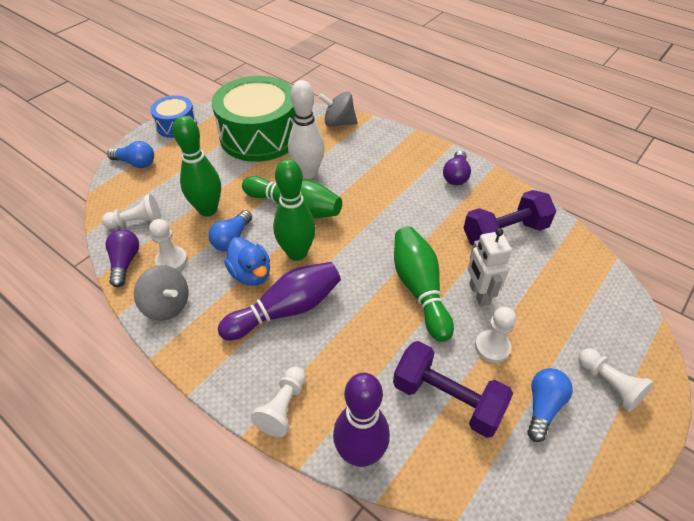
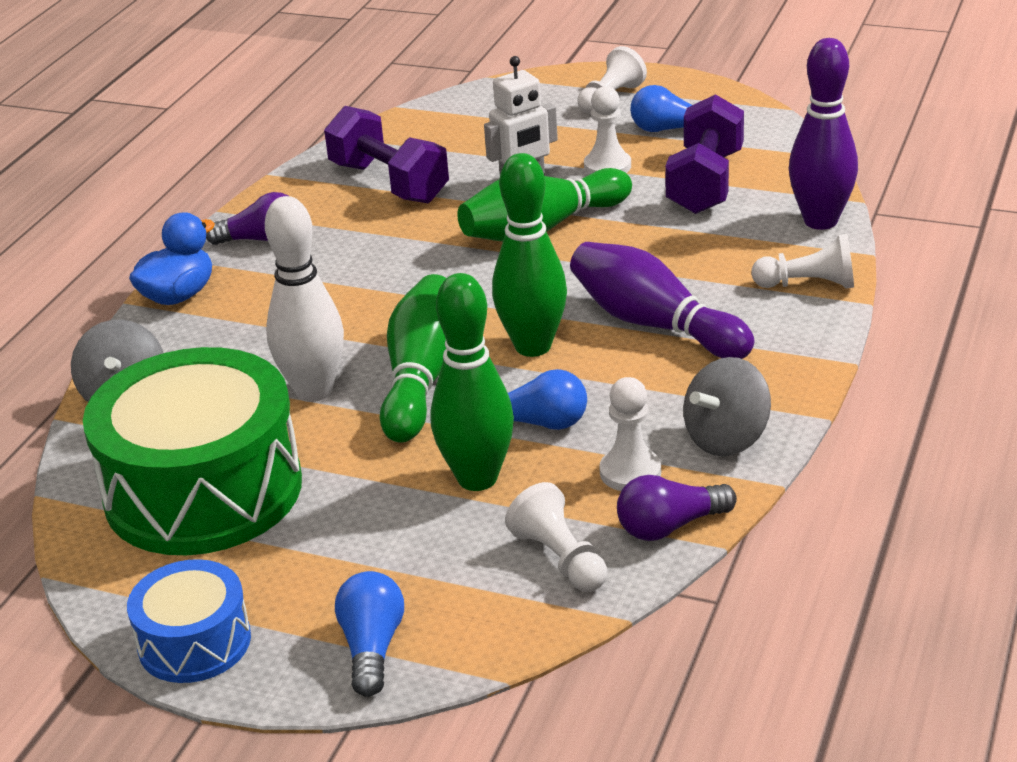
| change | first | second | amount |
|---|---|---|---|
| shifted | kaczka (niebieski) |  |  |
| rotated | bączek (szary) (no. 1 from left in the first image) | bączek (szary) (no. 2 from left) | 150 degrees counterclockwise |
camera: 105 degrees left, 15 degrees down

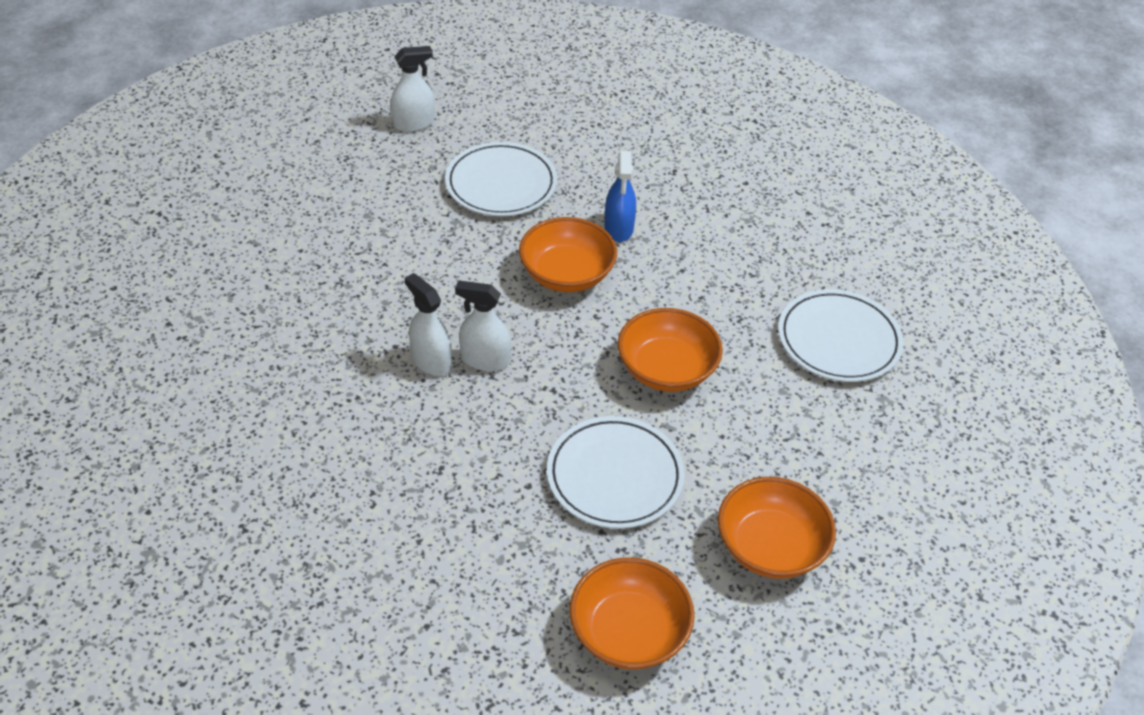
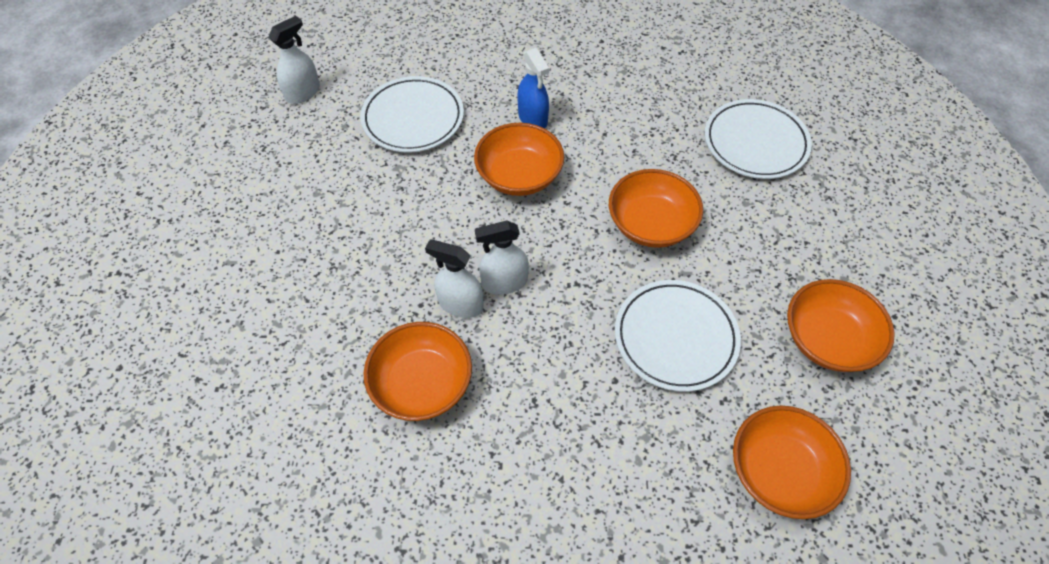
| change | first | second | amount |
|---|---|---|---|
| new |  | miska (pomarańczowy) (no. 1 from left) |  |
camera: 25 degrees left, 10 degrees up

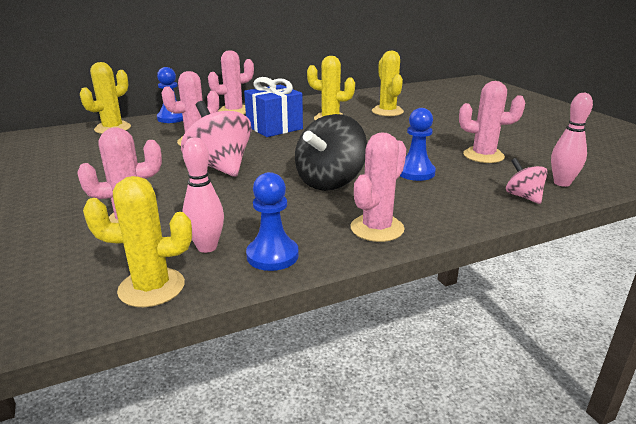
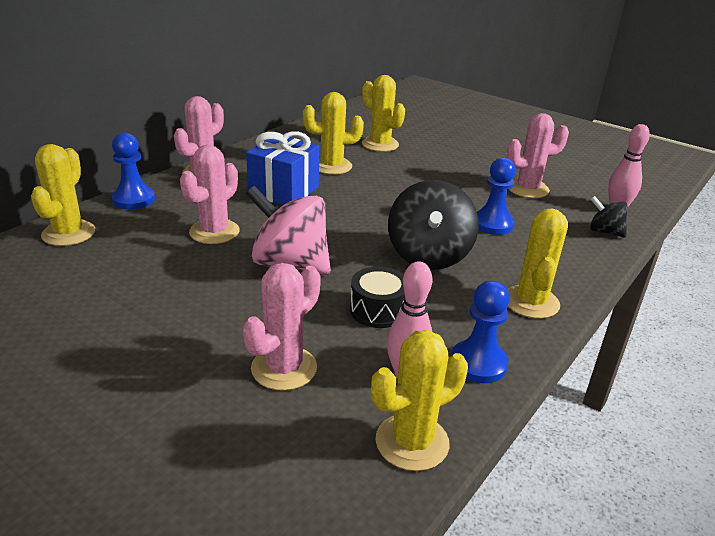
| change | first | second | amount |
|---|---|---|---|
| repainted | kaktus (różowy) (no. 4 from left) | kaktus (żółty) (no. 5 from left) |  |
| repainted | bączek (różowy) (no. 2 from left) | bączek (czarny) (no. 2 from left) |  |
| new |  | bęben (czarny) |  |
camera: 30 degrees left, 5 degrees up

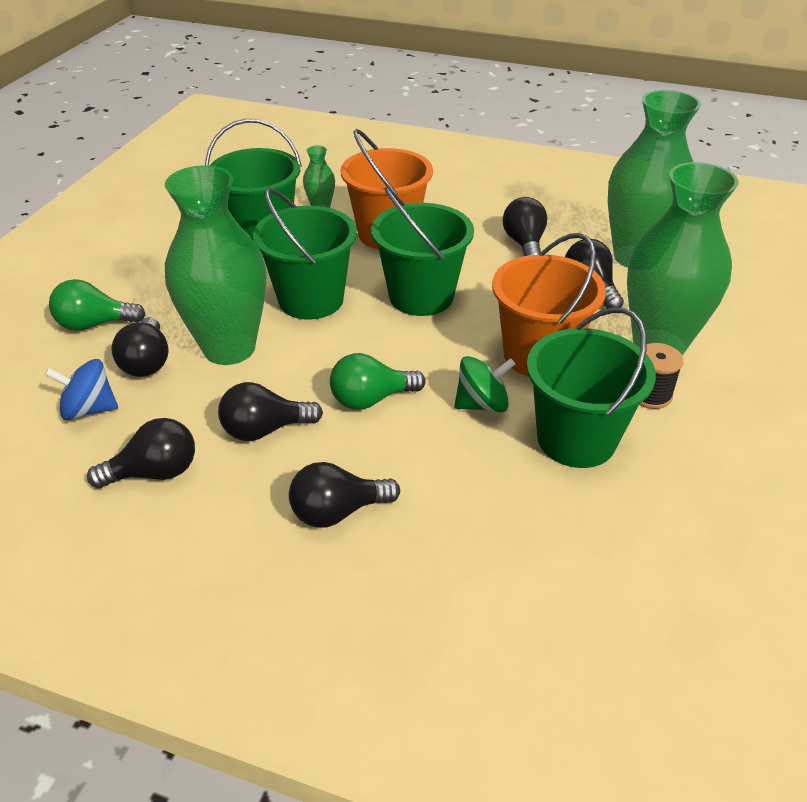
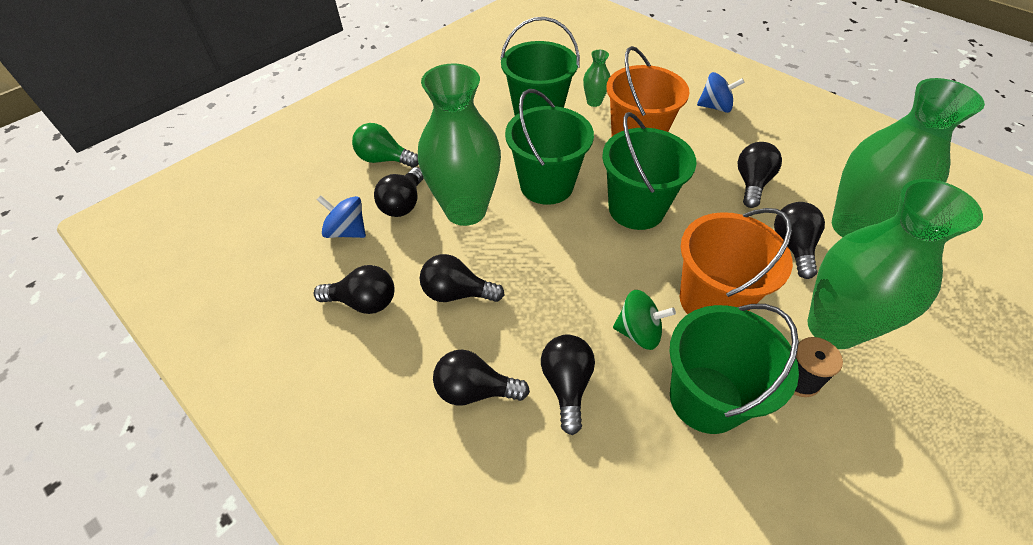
| change | first | second | amount |
|---|---|---|---|
| gone | żarówka (zielony) (no. 2 from left) |  |  |
| new |  | bączek (niebieski) (no. 2 from left) |  |
| new |  | żarówka (czarny) (no. 5 from left) |  |
camera: 25 degrees right, 10 degrees up

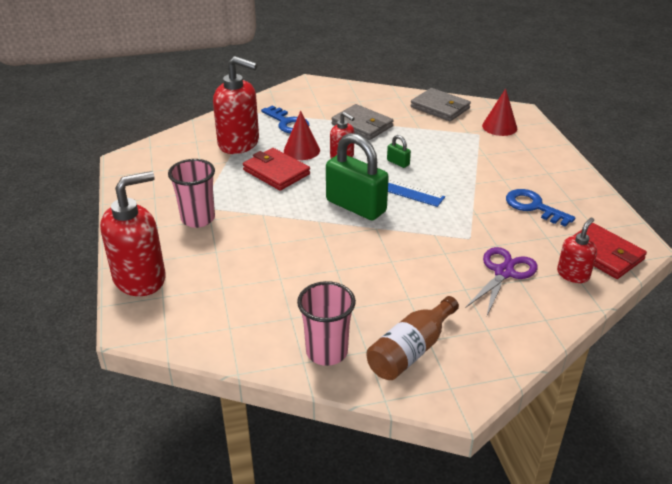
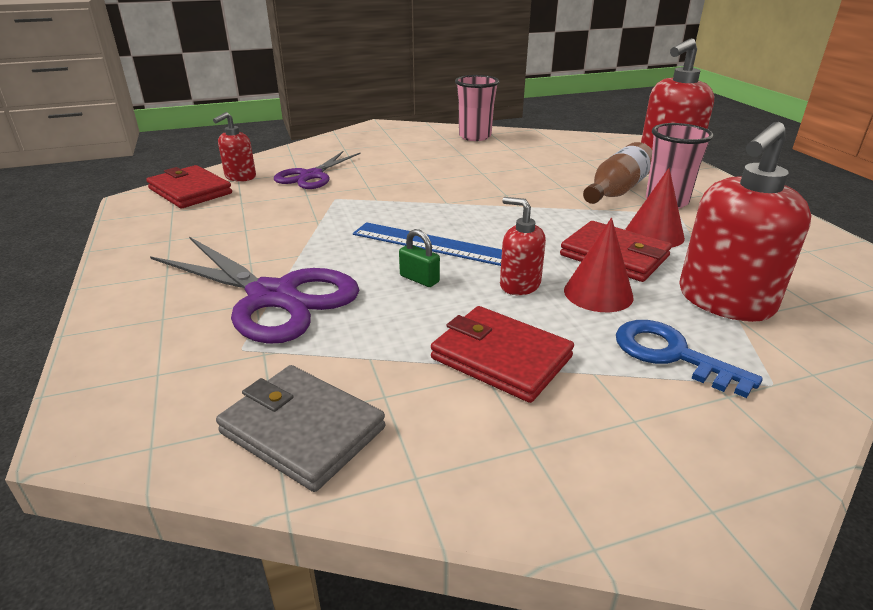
| change | first | second | amount |
|---|---|---|---|
| rotated | dozownik mydła (czerwony) (no. 2 from left in the first image) | dozownik mydła (czerwony) (no. 4 from left) | 60 degrees counterclockwise |
| shifted | stożek (czerwony) (no. 2 from left) |  |  |
| repainted | portfel (szary) (no. 1 from left) | portfel (czerwony) (no. 2 from left) |  |
| gone | kłódka (zielony) (no. 1 from left) |  |  |
| gone | klucz (niebieski) (no. 2 from left) |  |  |
| shifted | butelka (brązowy) |  |  |
| new |  | nożyczki (fioletowy) (no. 1 from left) |  |
camera: 175 degrees right, 5 degrees down

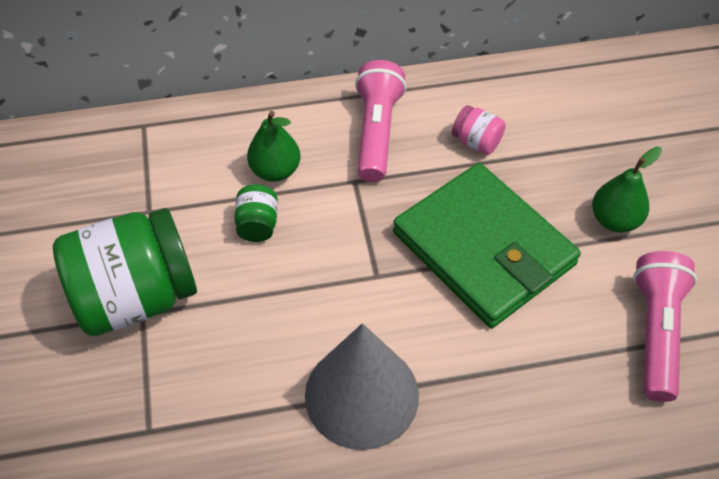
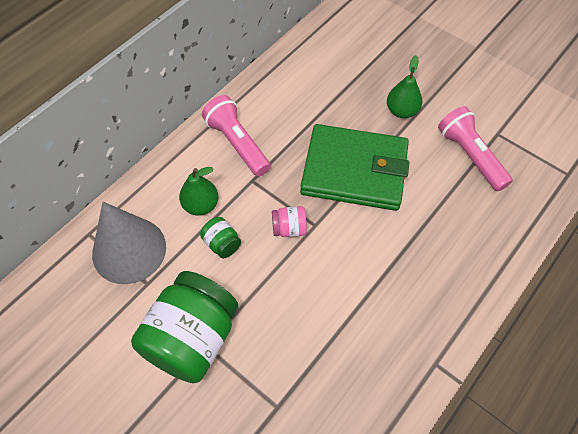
| change | first | second | amount |
|---|---|---|---|
| shifted | słoik (różowy) |  |  |
| shifted | stożek (szary) |  |  |
camera: 40 degrees left, 5 degrees up

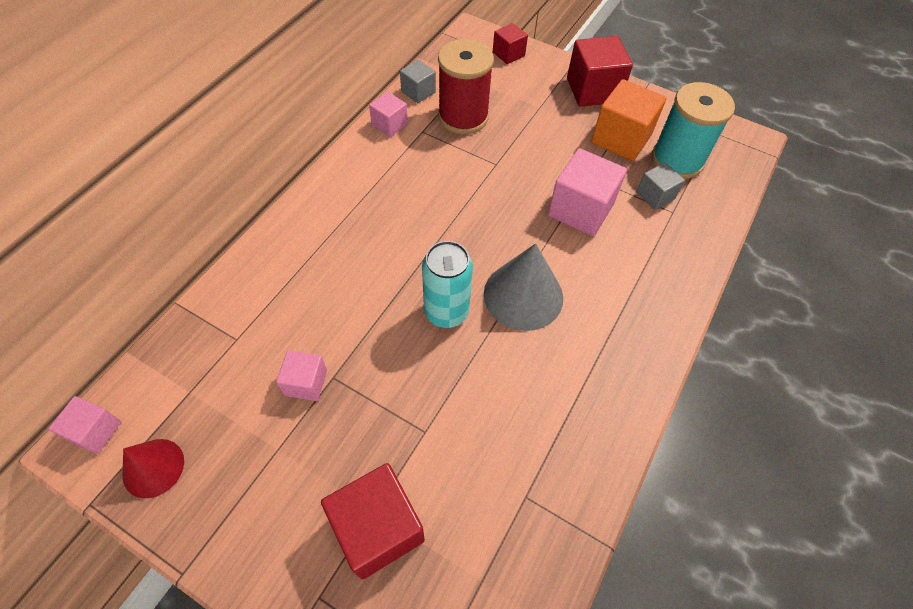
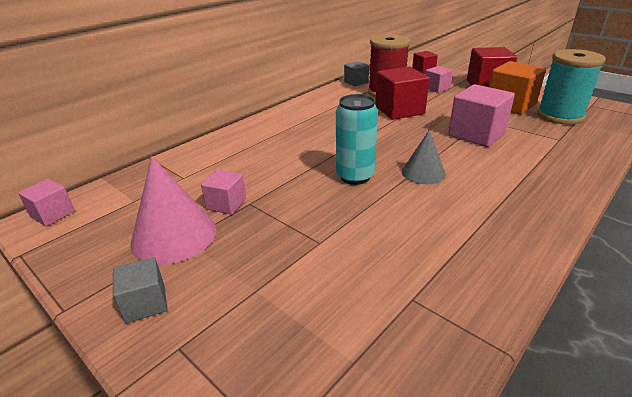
| change | first | second | amount |
|---|---|---|---|
| shifted | sześcian (różowy) (no. 3 from left) |  |  |
| shifted | sześcian (szary) (no. 2 from left in the first image) | sześcian (szary) (no. 1 from left) |  |
| scaled | stożek (szary) |  | x0.62 |
| gone | stożek (czerwony) |  |  |
| shifted | sześcian (czerwony) (no. 1 from left) |  |  |
| new |  | stożek (różowy) |  |
camera: 15 degrees right, 25 degrees down

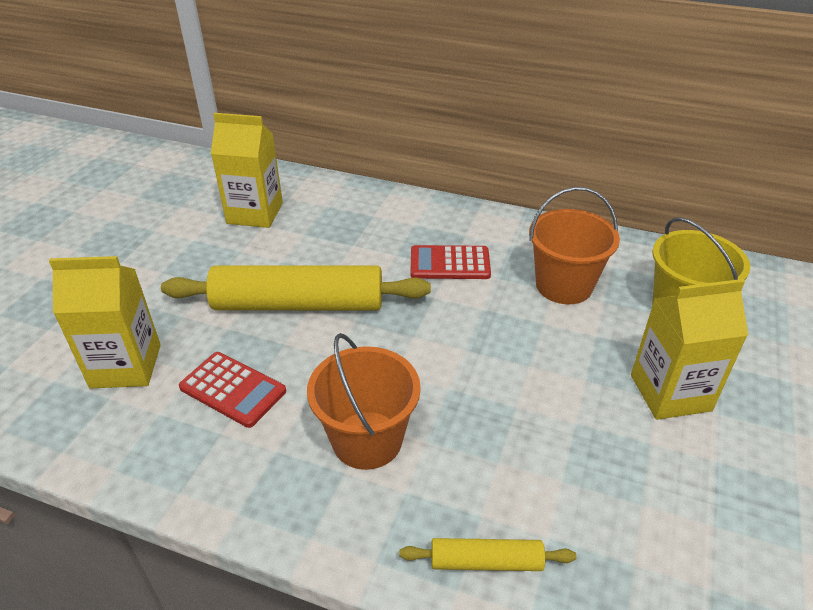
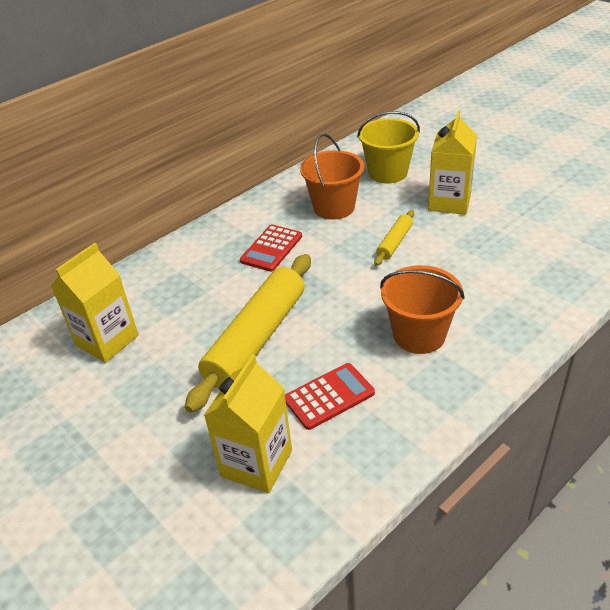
| change | first | second | amount |
|---|---|---|---|
| shifted | wałek do ciasta (żółty) (no. 2 from left) |  |  |
camera: 60 degrees left, 0 degrees up

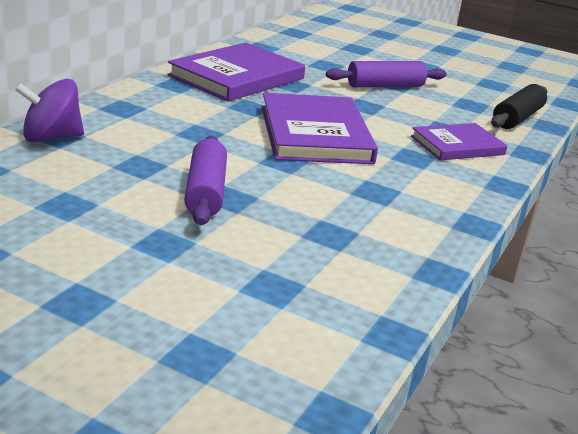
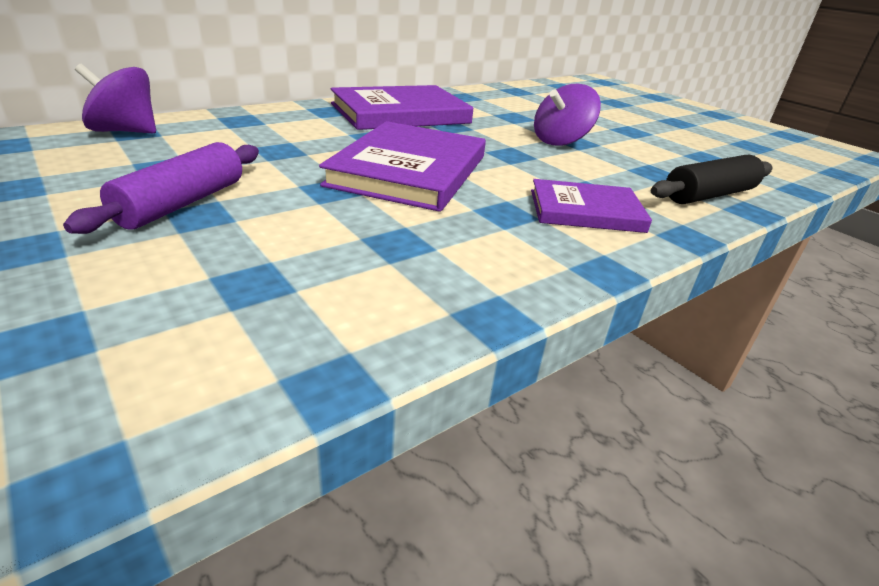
| change | first | second | amount |
|---|---|---|---|
| swapped | wałek do ciasta (fioletowy) (no. 2 from left) | bączek (fioletowy) (no. 2 from left) |  |
camera: 25 degrees right, 5 degrees up

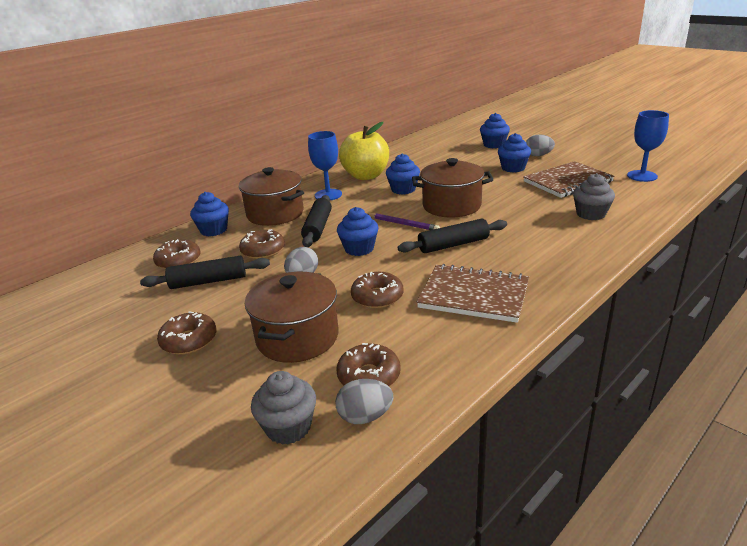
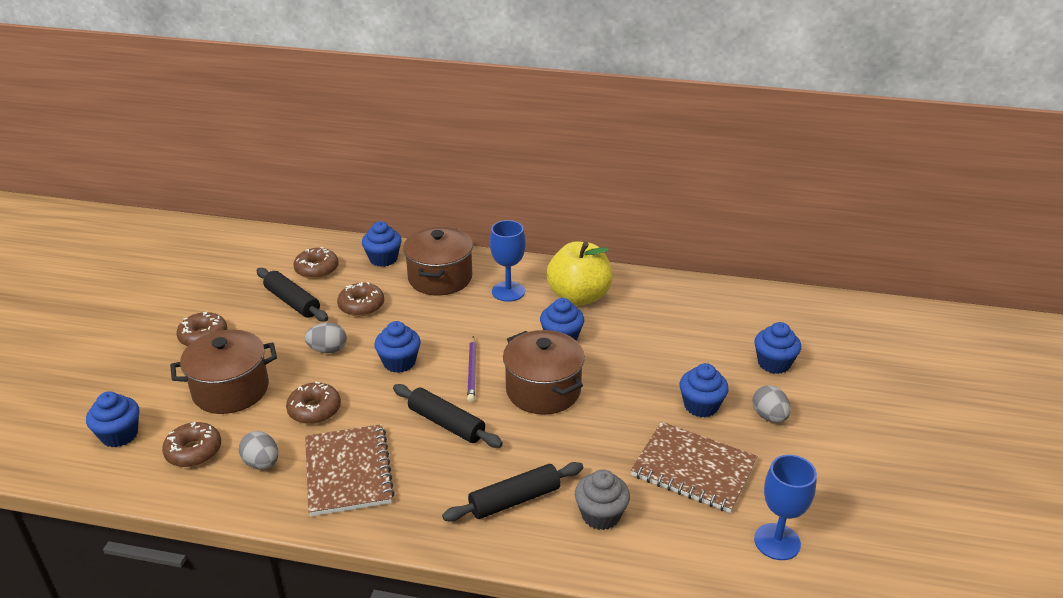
| change | first | second | amount |
|---|---|---|---|
| shifted | wałek do ciasta (czarny) (no. 2 from left in the first image) | wałek do ciasta (czarny) (no. 3 from left) |  |
| repainted | muffinka (szary) (no. 1 from left) | muffinka (niebieski) (no. 1 from left) |  |
| shifted | jajko (szary) (no. 2 from left in the first image) | jajko (szary) (no. 1 from left) |  |
camera: 55 degrees right, 5 degrees up

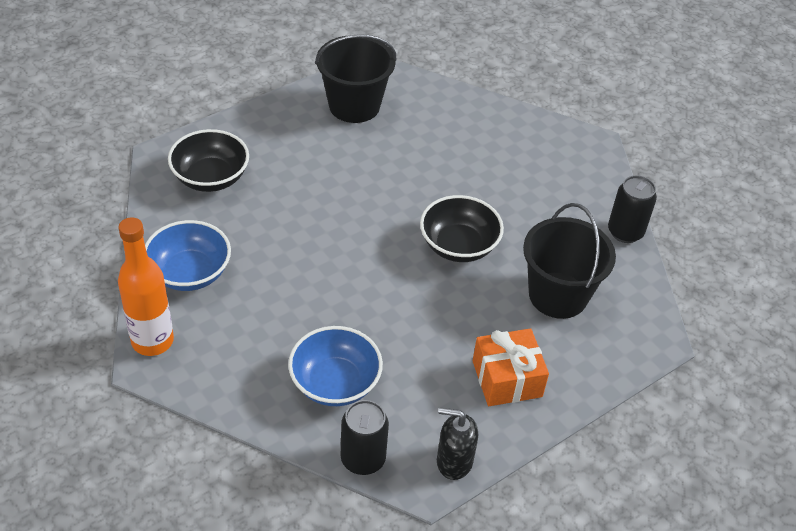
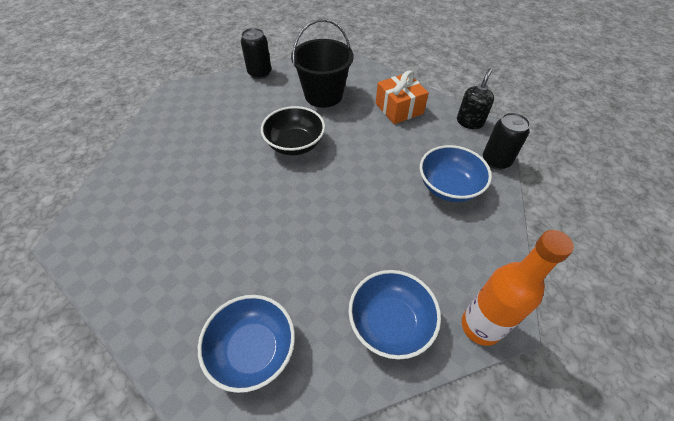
| change | first | second | amount |
|---|---|---|---|
| gone | wiadro (czarny) (no. 1 from left) |  |  |
| repainted | miska (czarny) (no. 1 from left) | miska (niebieski) (no. 1 from left) |  |
| rotated | dozownik mydła (czarny) |  | 150 degrees counterclockwise |
camera: 100 degrees left, 5 degrees up

